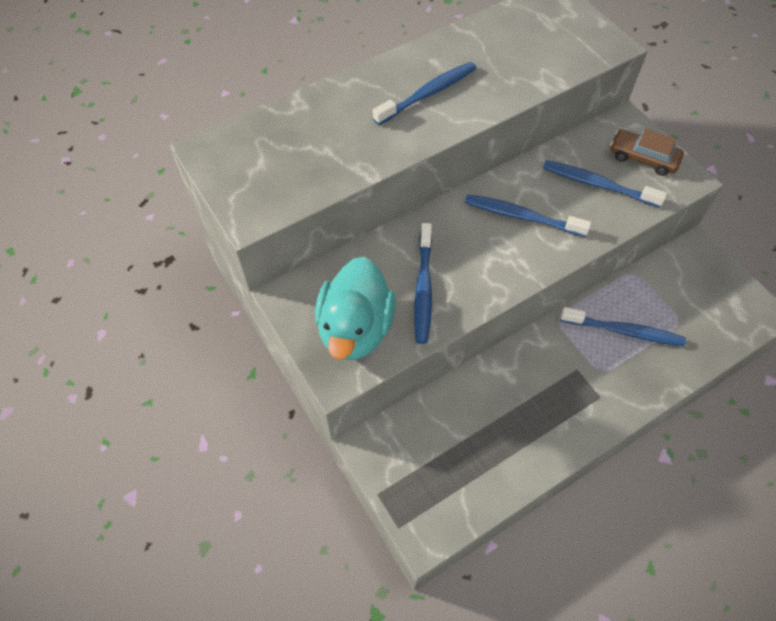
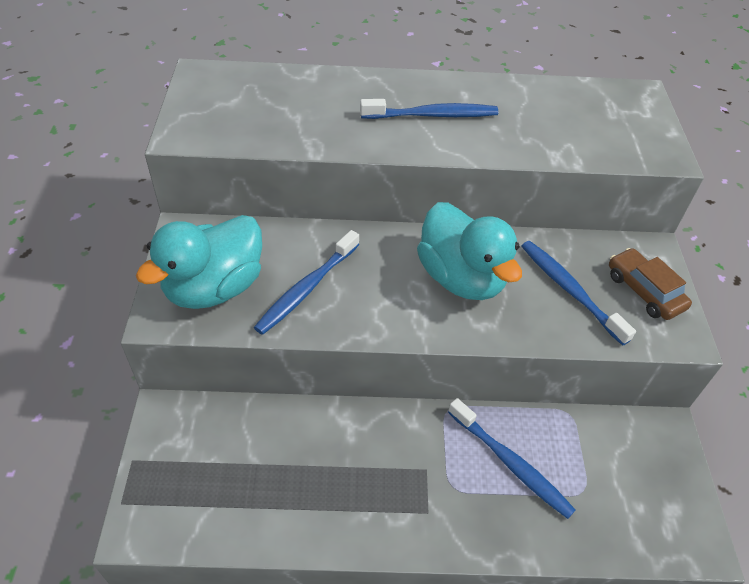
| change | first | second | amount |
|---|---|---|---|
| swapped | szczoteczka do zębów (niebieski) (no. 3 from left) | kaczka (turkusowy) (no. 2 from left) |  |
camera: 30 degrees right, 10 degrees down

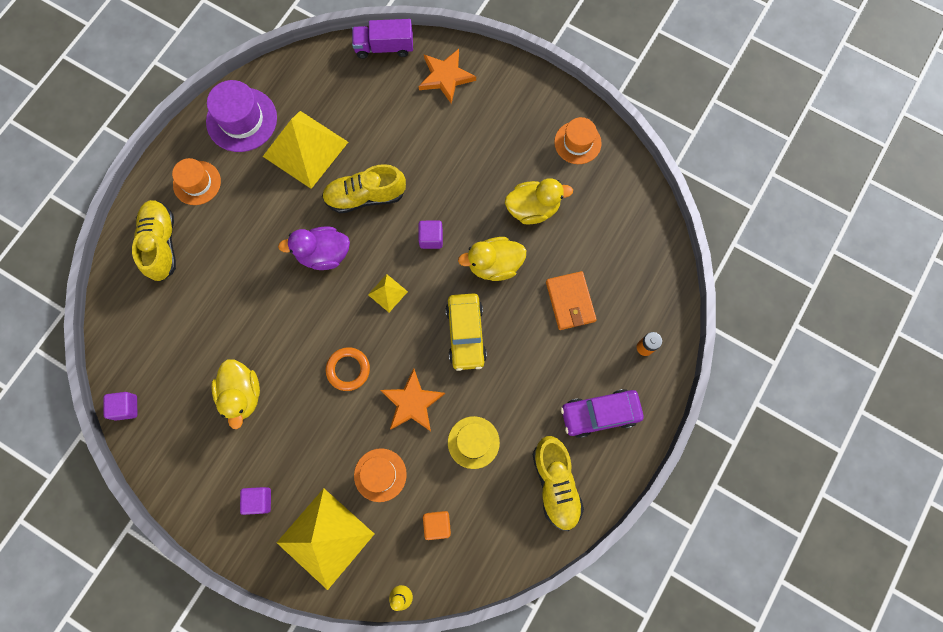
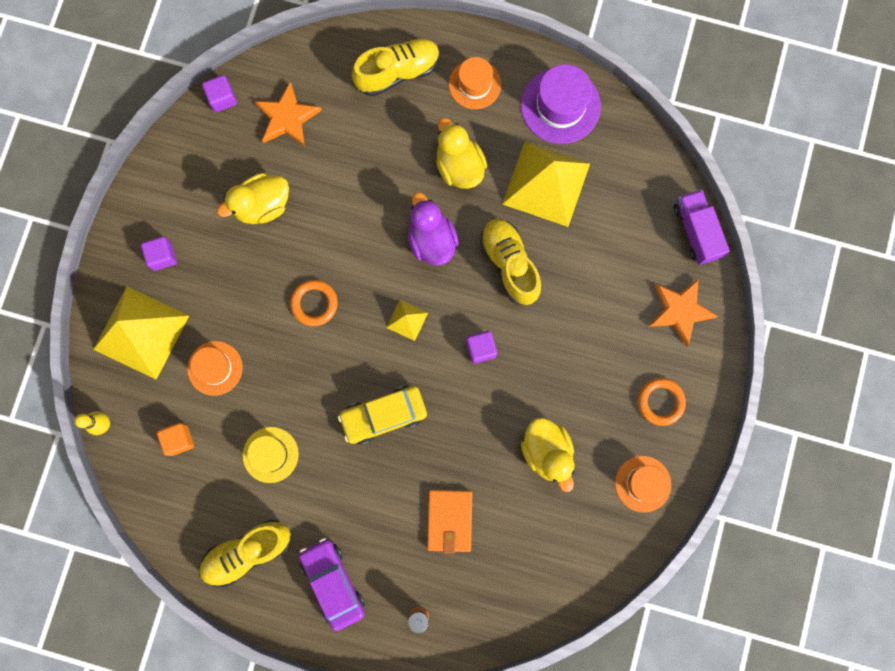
| change | first | second | amount |
|---|---|---|---|
| shifted | kaczka (żółty) (no. 2 from left) |  |  |
| rotated | portfel (pomarańczowy) |  | 60 degrees counterclockwise |
| shifted | gwiazda (pomarańczowy) (no. 1 from left) |  |  |
| new |  | pierścień (pomarańczowy) (no. 2 from left) |  |
camera: 75 degrees right, 5 degrees up

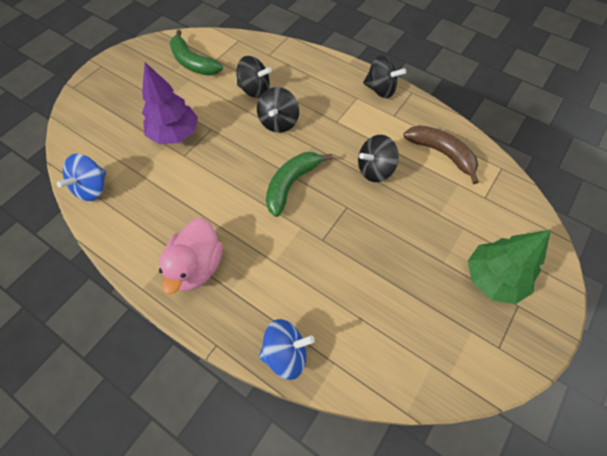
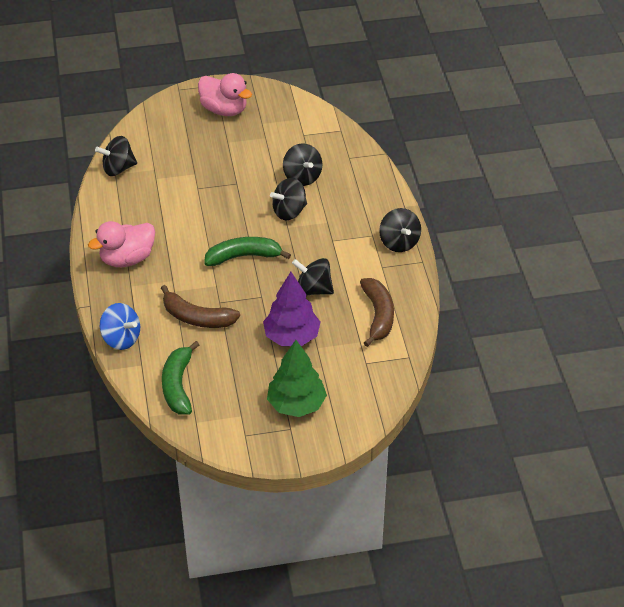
| change | first | second | amount |
|---|---|---|---|
| shifted | banan (zielony) (no. 1 from left) |  |  |
| shifted | drzewko (fioletowy) |  |  |
| repainted | bączek (niebieski) (no. 1 from left) | bączek (czarny) (no. 1 from left) |  |
| new |  | kaczka (różowy) (no. 2 from left) |  |
| new |  | banan (brązowy) (no. 1 from left) |  |
camera: 45 degrees right, 15 degrees down

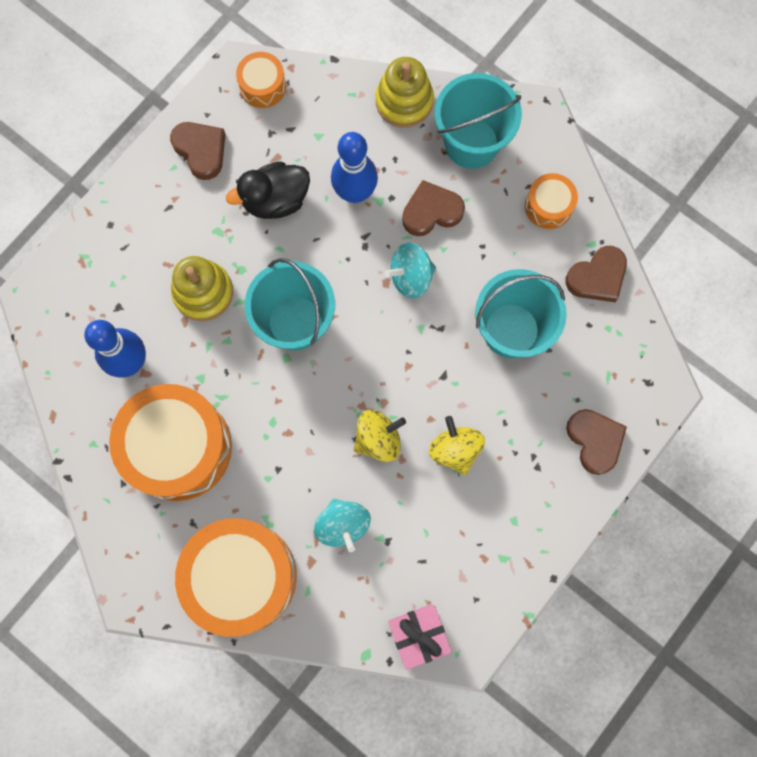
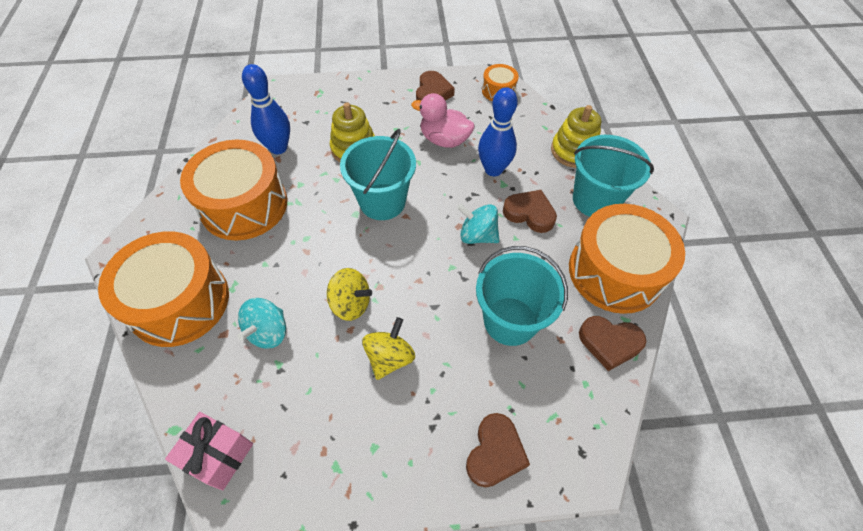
| change | first | second | amount |
|---|---|---|---|
| repainted | kaczka (czarny) | kaczka (różowy) |  |
| scaled | bęben (pomarańczowy) (no. 4 from left) |  | x2.12 |
camera: 45 degrees right, 20 degrees down

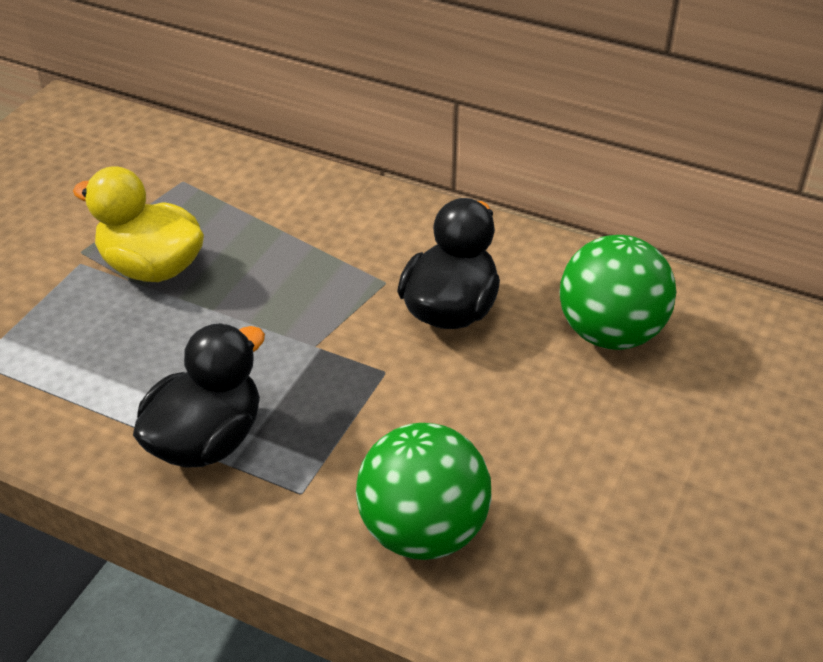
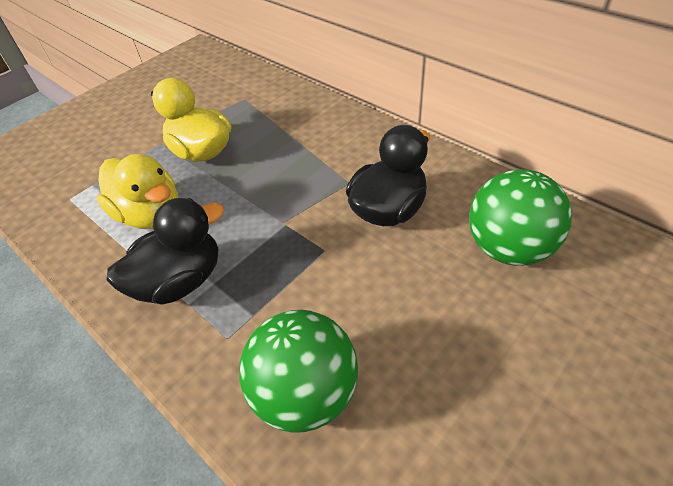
| change | first | second | amount |
|---|---|---|---|
| new |  | kaczka (żółty) (no. 1 from left) |  |
camera: 20 degrees right, 5 degrees up

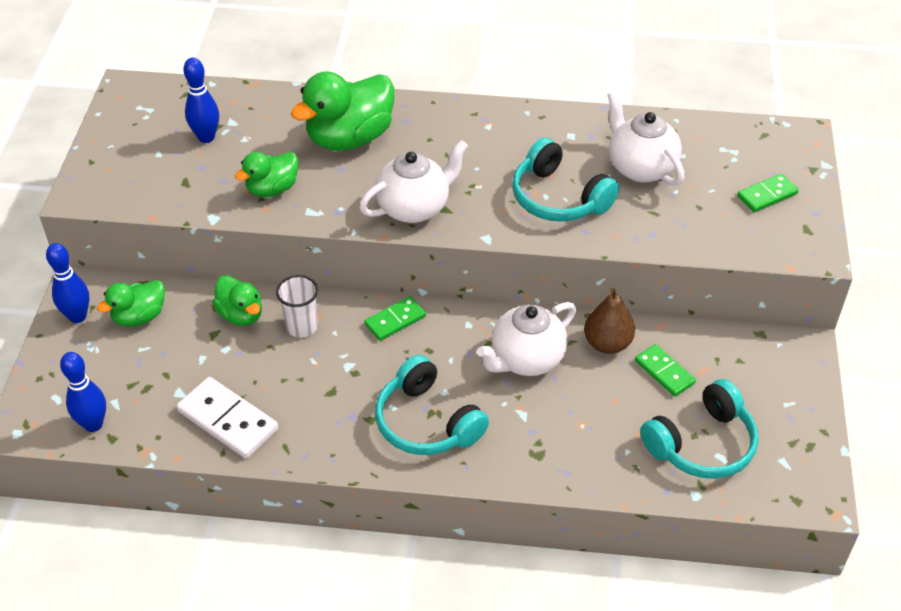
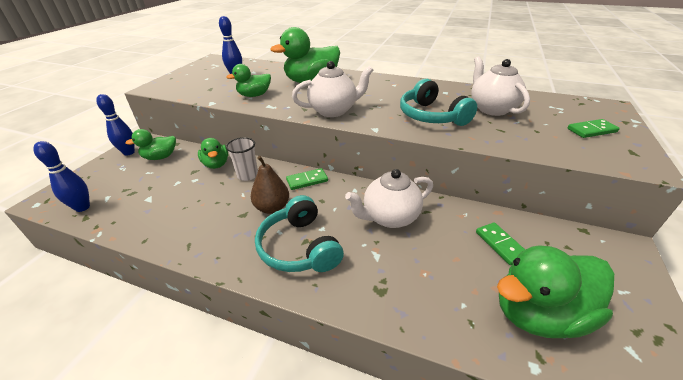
| change | first | second | amount |
|---|---|---|---|
| shifted | gruszka (brązowy) |  |  |
| gone | kostka domina (biały) |  |  |
| swapped | słuchawki (turkusowy) (no. 3 from left) | kaczka (zielony) (no. 5 from left) |  |
camera: 15 degrees right, 10 degrees down

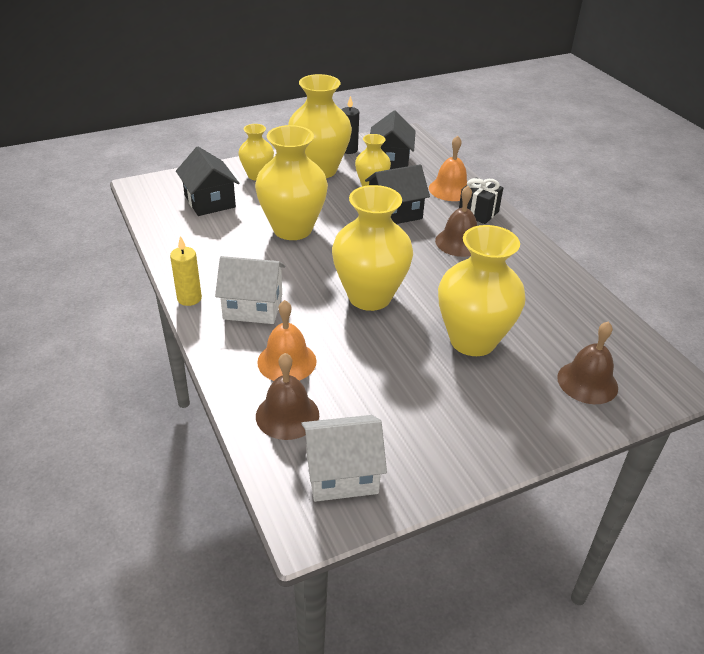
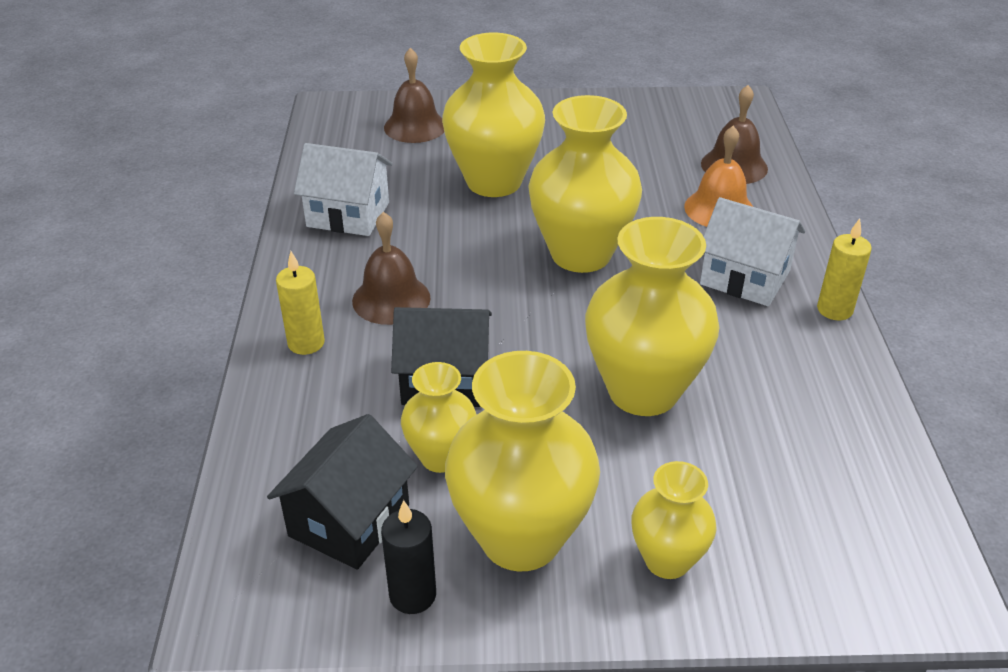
| change | first | second | amount |
|---|---|---|---|
| gone | dzwonek (pomarańczowy) (no. 2 from left) |  |  |
| gone | domek (czarny) (no. 1 from left) |  |  |
| swapped | prezent (czarny) | świeca (żółty) (no. 1 from left) |  |
| shifted | domek (biały) (no. 2 from left in the first image) | domek (biały) (no. 1 from left) |  |
camera: 155 degrees left, 0 degrees up

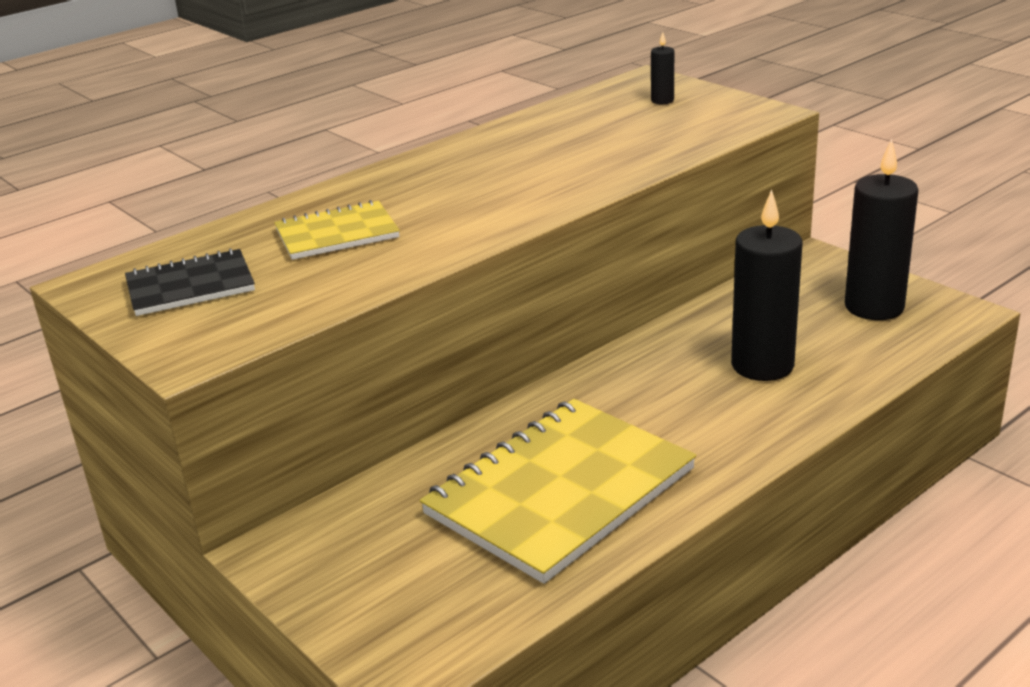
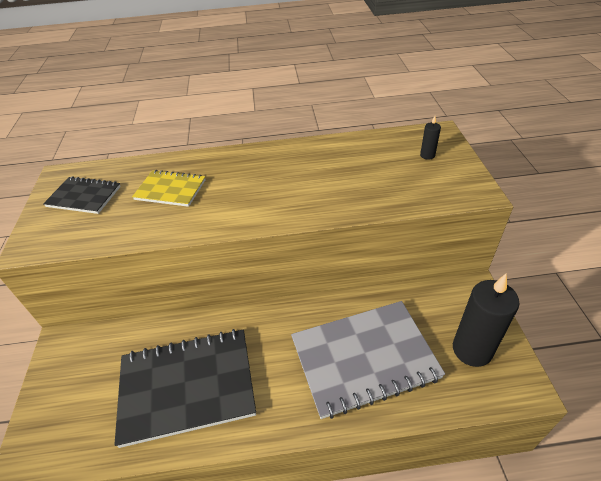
| change | first | second | amount |
|---|---|---|---|
| swapped | świeca (czarny) (no. 2 from left) | zeszyt (szary) |  |
| repainted | zeszyt (żółty) (no. 2 from left) | zeszyt (czarny) (no. 2 from left) |  |
camera: 35 degrees right, 15 degrees up

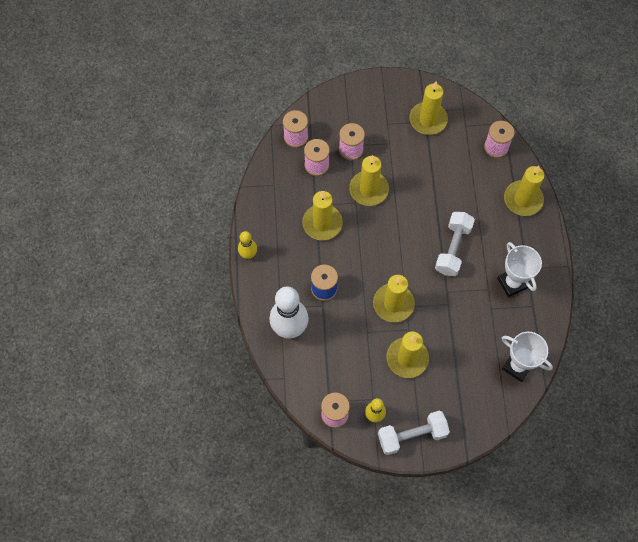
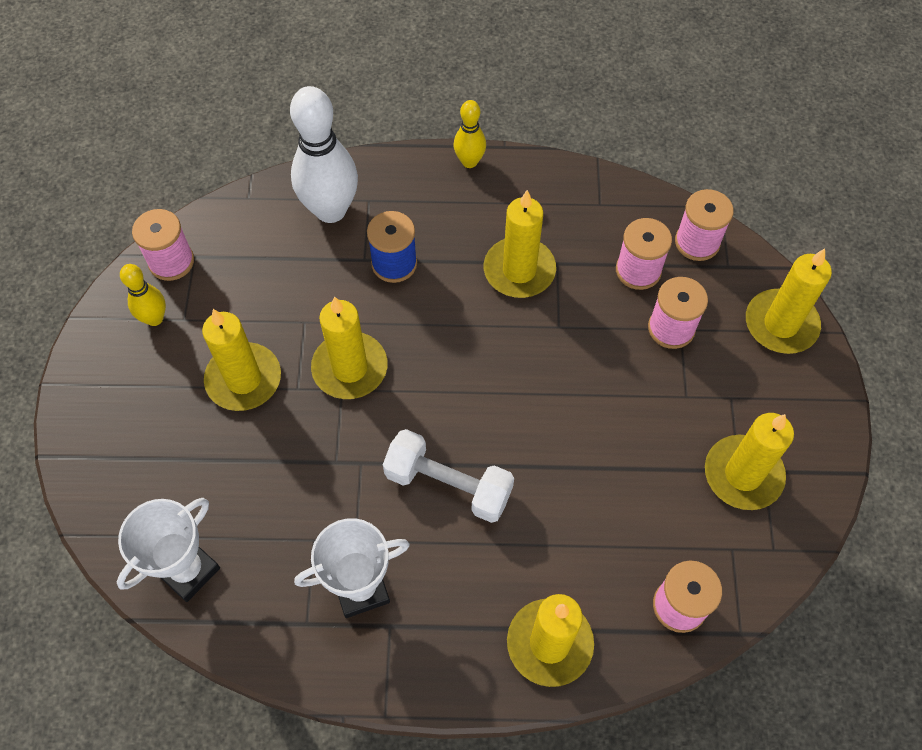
| change | first | second | amount |
|---|---|---|---|
| shifted | świeca (żółty) (no. 2 from left in the first image) | świeca (żółty) (no. 6 from left) |  |
| gone | hantel (biały) (no. 1 from left) |  |  |
camera: 95 degrees right, 5 degrees down

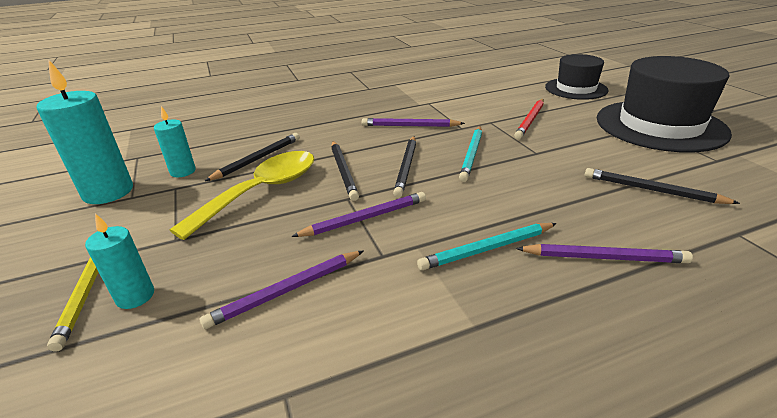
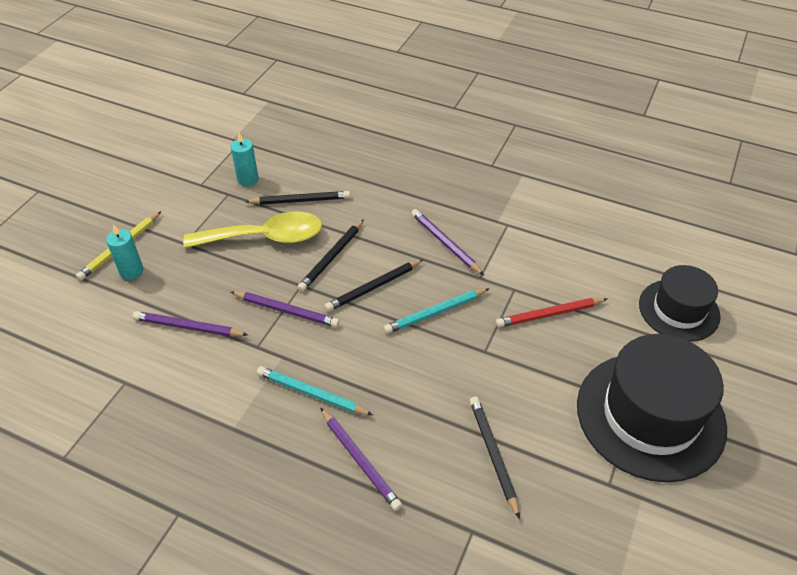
| change | first | second | amount |
|---|---|---|---|
| gone | świeca (turkusowy) (no. 1 from left) |  |  |
camera: 45 degrees right, 15 degrees up

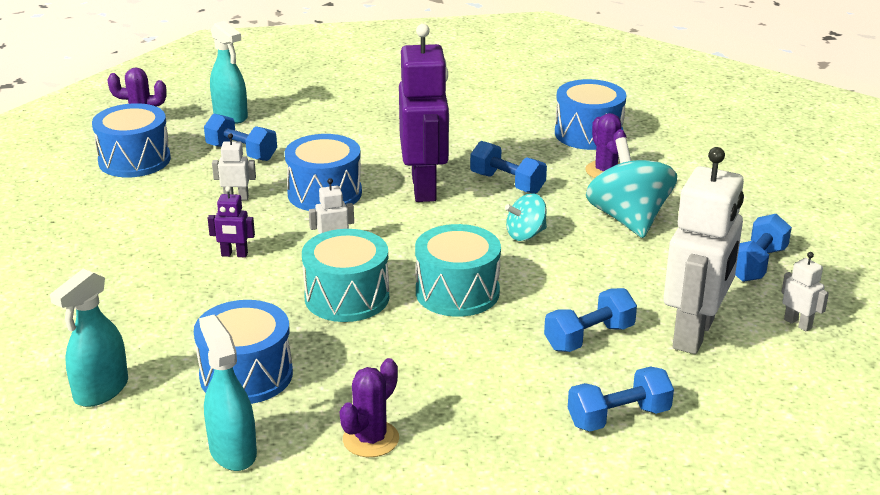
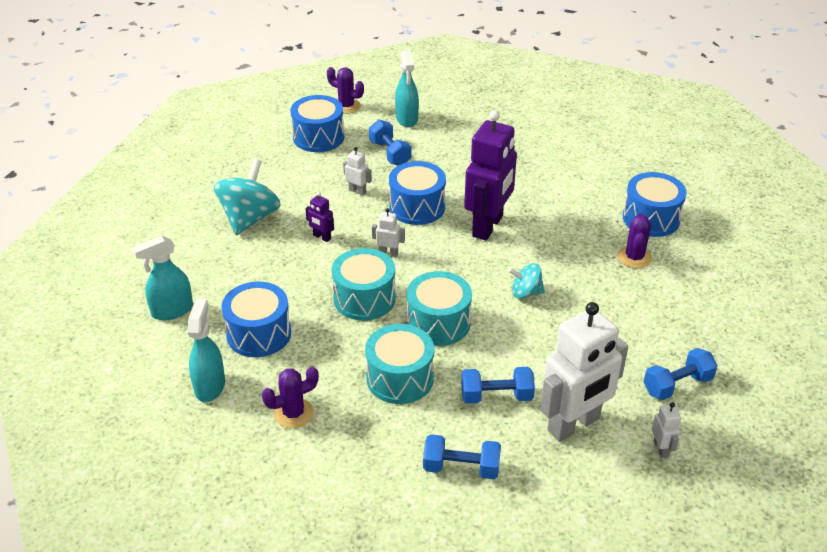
| change | first | second | amount |
|---|---|---|---|
| shifted | bączek (turkusowy) (no. 2 from left in the first image) | bączek (turkusowy) (no. 1 from left) |  |
| gone | hantel (niebieski) (no. 2 from left) |  |  |
| new |  | bęben (turkusowy) (no. 2 from left) |  |
camera: 30 degrees right, 10 degrees up

